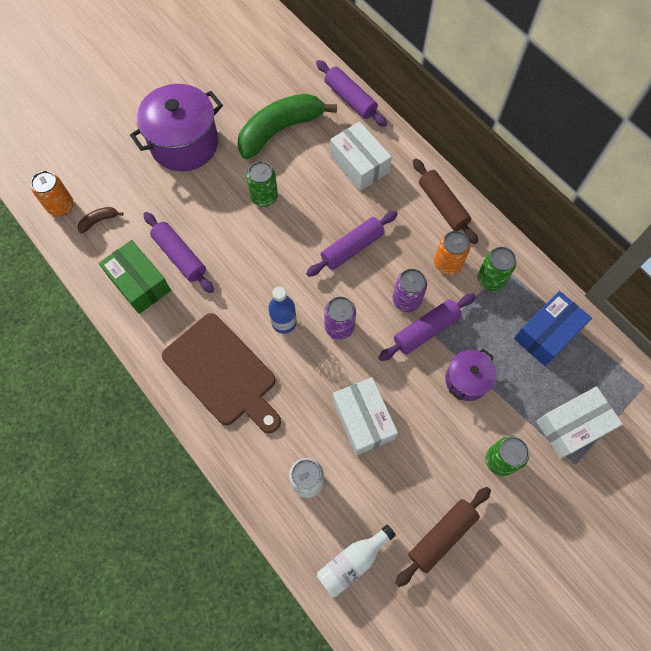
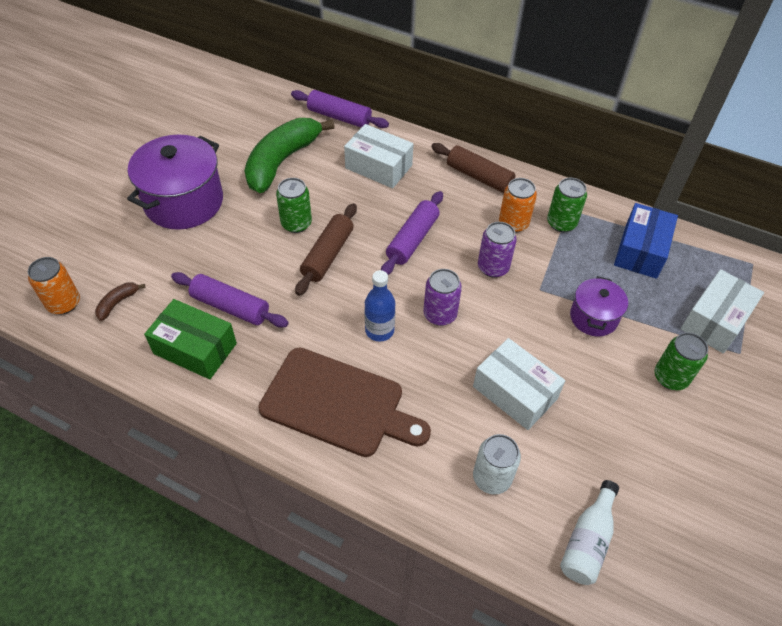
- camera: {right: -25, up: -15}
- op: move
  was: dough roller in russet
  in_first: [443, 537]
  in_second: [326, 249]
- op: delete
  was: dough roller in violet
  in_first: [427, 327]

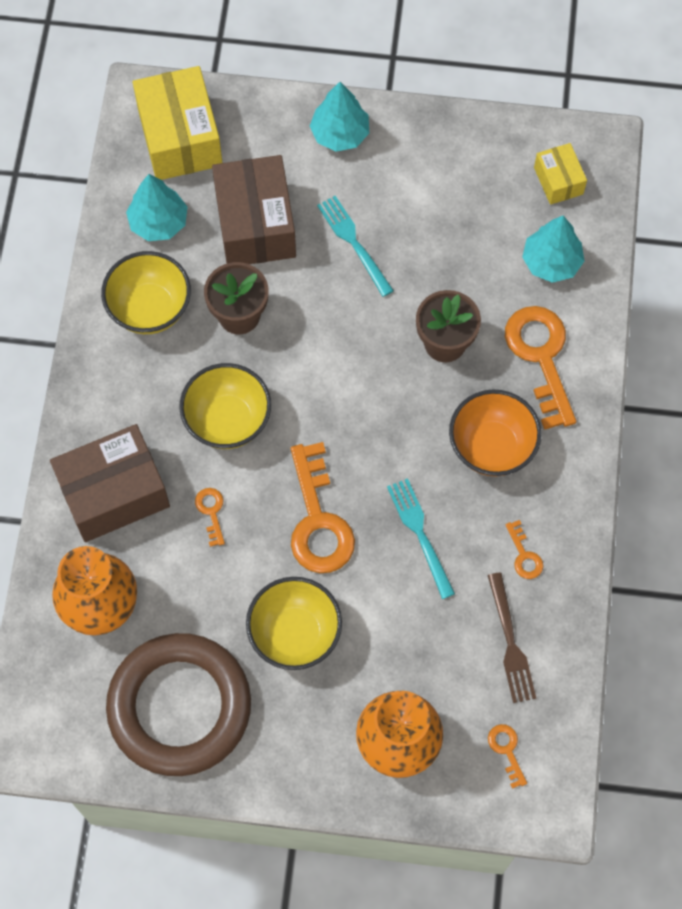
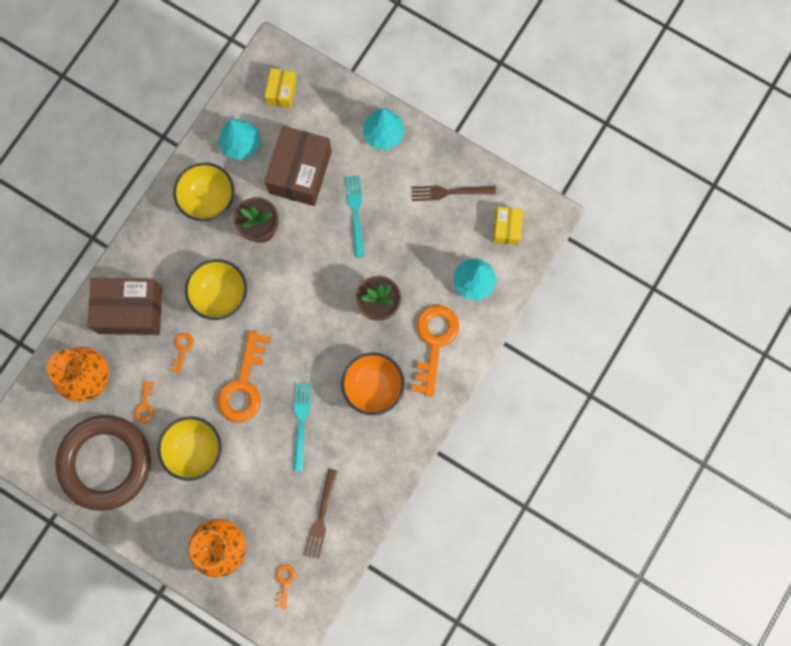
- camera: {right: 25, up: 10}
- op: move
  was: latchkey in orange-coloured
  in_first: [524, 549]
  in_second: [144, 402]
- op: resize
  was: box in yellow
  in_first: [178, 123]
  in_second: [281, 88]
  ratio: 0.53
- op: insert
  now: fork in russet
  in_second: [453, 193]

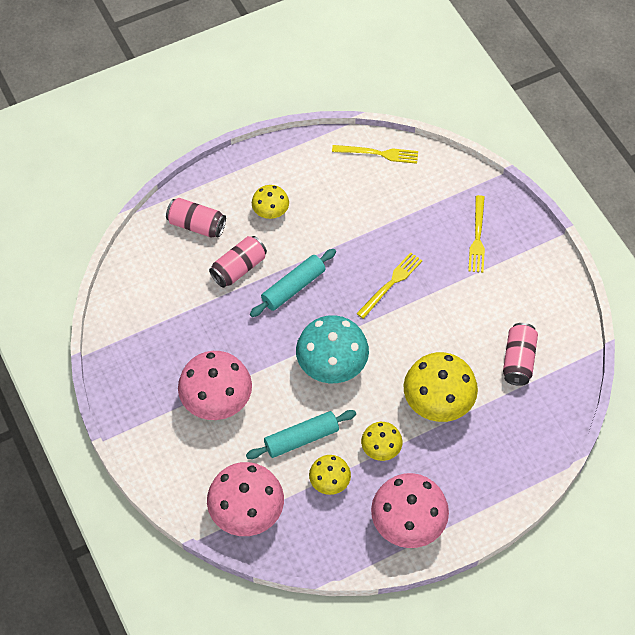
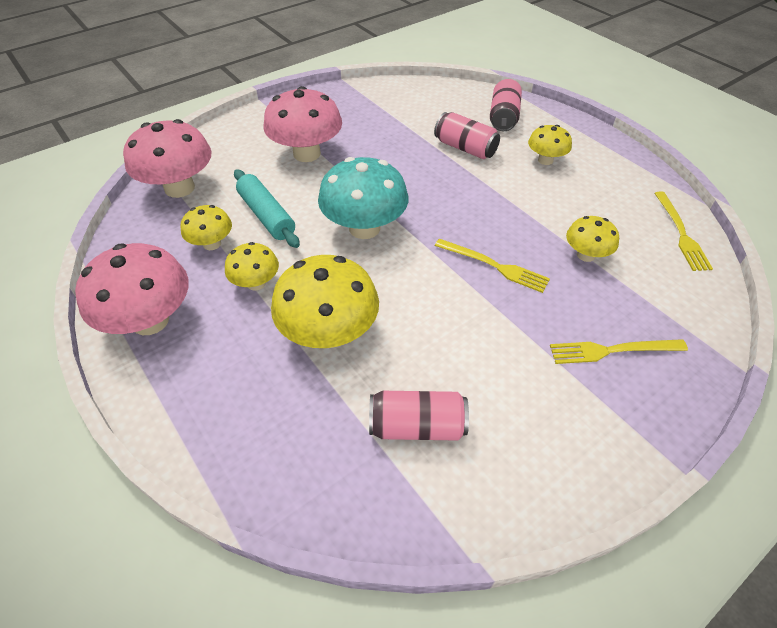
- camera: {right: 80, up: -10}
- op: insert
  now: fungus in yellow
  in_second: [592, 239]
- op: delete
  was: dough roller in turquoise
  in_first: [293, 283]

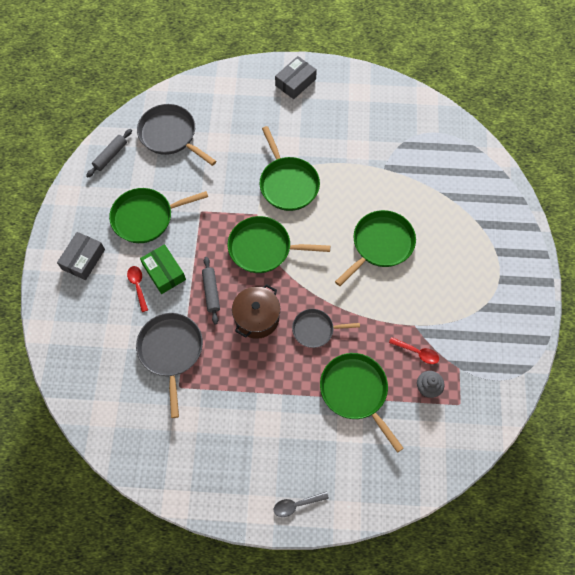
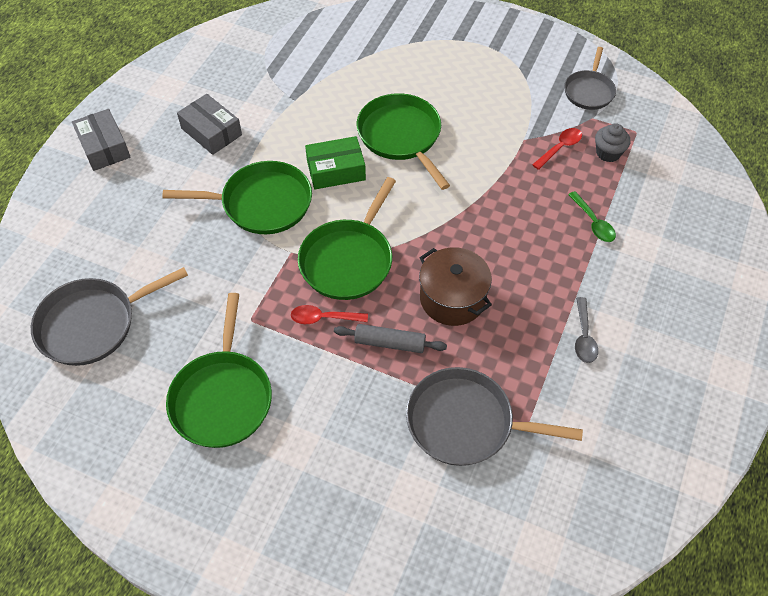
- camera: {right: -70, up: -10}
- op: move
  was: box in ash-grey
  in_first: [81, 256]
  in_second: [209, 124]
- op: move
  was: teaspoon in red
  in_first: [137, 289]
  in_second: [329, 314]
- op: move
  was: box in green
  in_first: [163, 269]
  in_second: [335, 162]
- op: move
  was: skillet in ash-grey
  in_first: [326, 328]
  in_second: [590, 78]
- op: replace
  was: skillet in green
  now: teaspoon in green
  in_first: [362, 403]
  in_second: [592, 216]
- op: move
  was: teaspoon in ash-grey
  in_first: [301, 504]
  in_second: [586, 330]
- op: delete
  was: dough roller in ash-grey
  in_first: [109, 153]

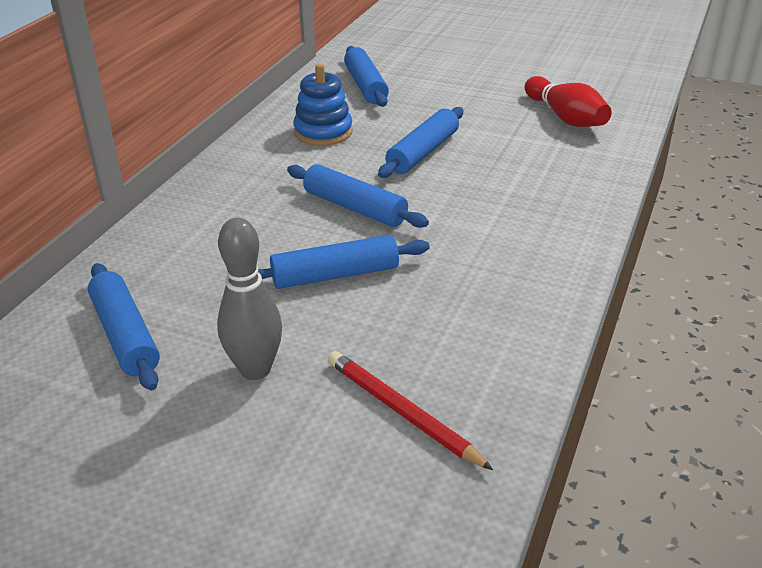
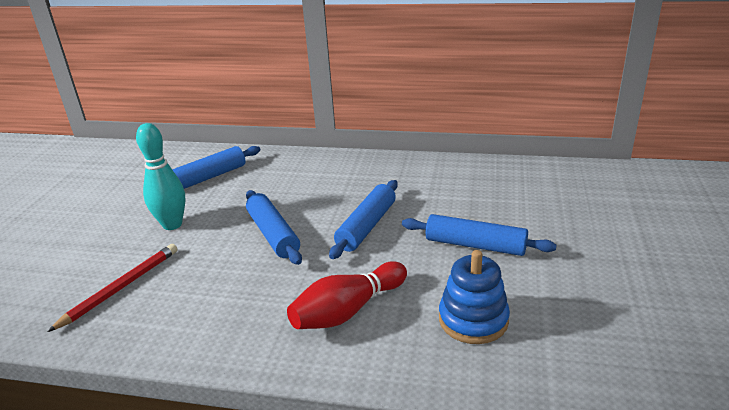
- camera: {right: 80, up: -5}
- op: recolor
  was: bowling pin in ash-grey
  now: bowling pin in turquoise
  in_first: [249, 299]
  in_second: [160, 176]
- op: move
  was: bowling pin in red
  in_first: [568, 101]
  in_second: [347, 295]
- op: move
  was: stacking rings in cobalt
  in_first: [323, 105]
  in_second: [474, 297]
- op: delete
  was: dough roller in cobalt
  in_first: [366, 76]

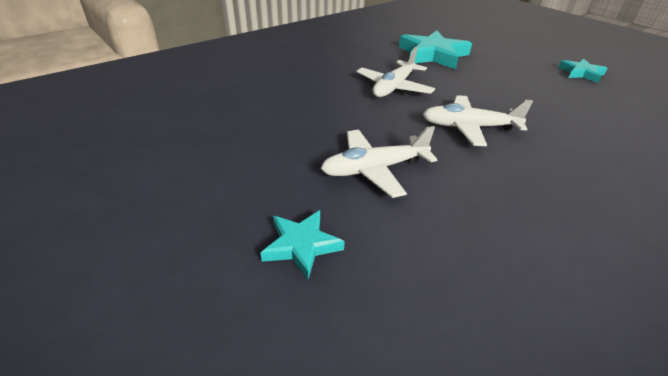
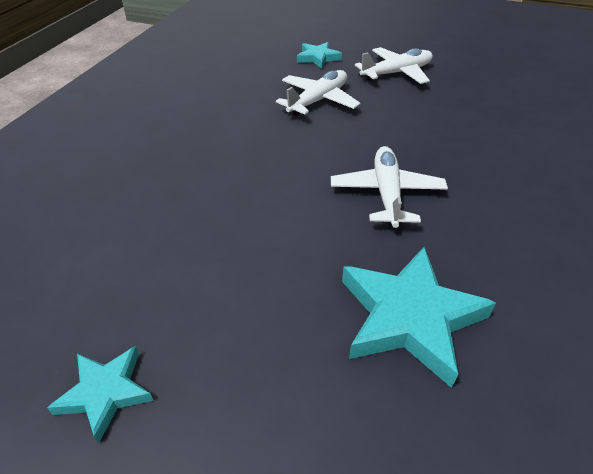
- camera: {right: 150, up: 5}
- op: move
  was: plane in pure white
  in_first: [477, 120]
  in_second: [394, 65]

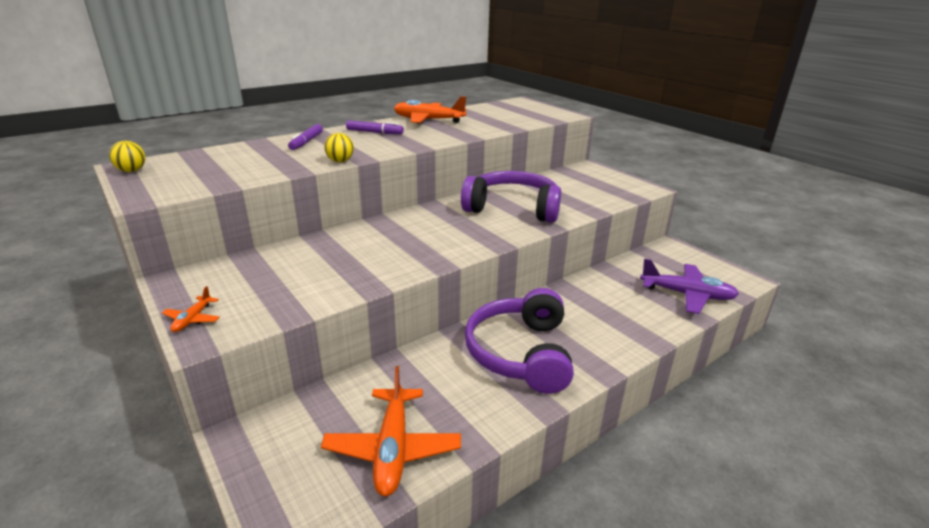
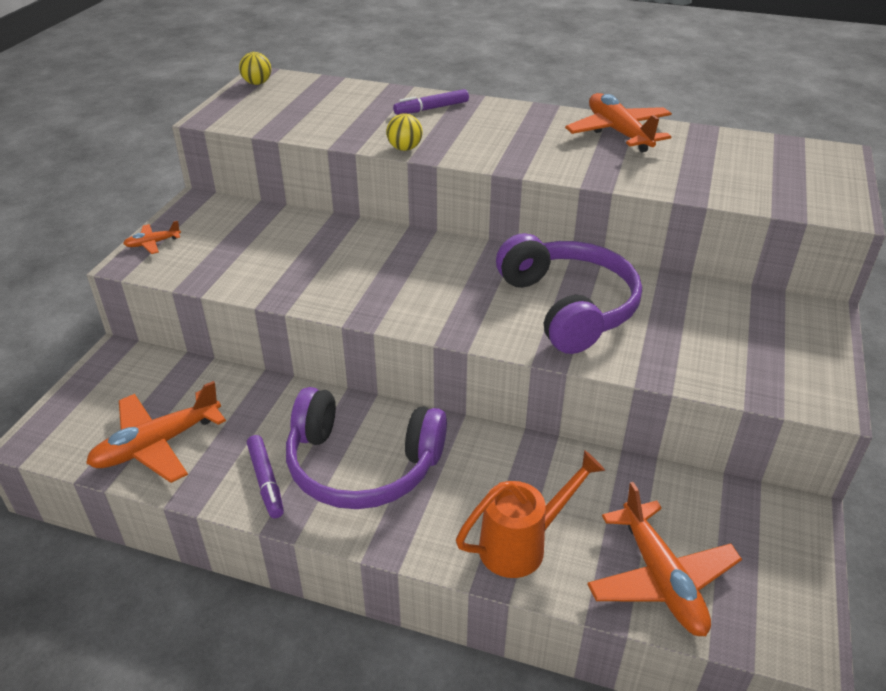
- camera: {right: 55, up: 10}
- op: move
  was: marker in violet
  in_first: [375, 127]
  in_second: [265, 476]
- op: rotate
  was: headset in violet
  in_first: [519, 341]
  in_second: [366, 448]
  clockwise: -135
- op: insert
  now: watering can in orange-coloured
  in_second: [530, 514]
- op: recolor
  was: plane in violet
  now: plane in orange-coloured
  in_first: [689, 286]
  in_second: [664, 559]

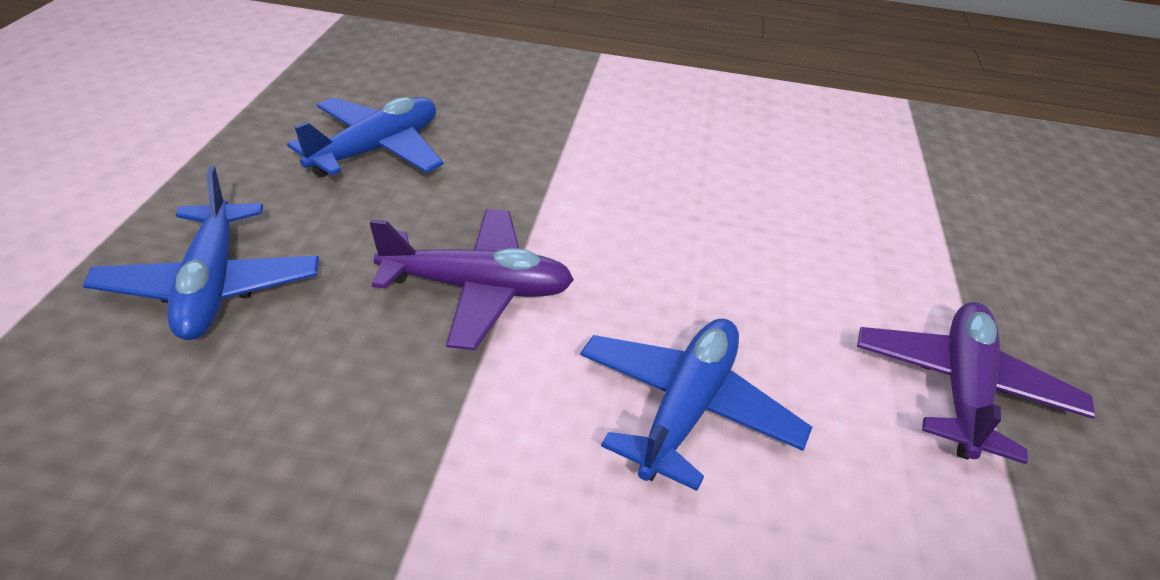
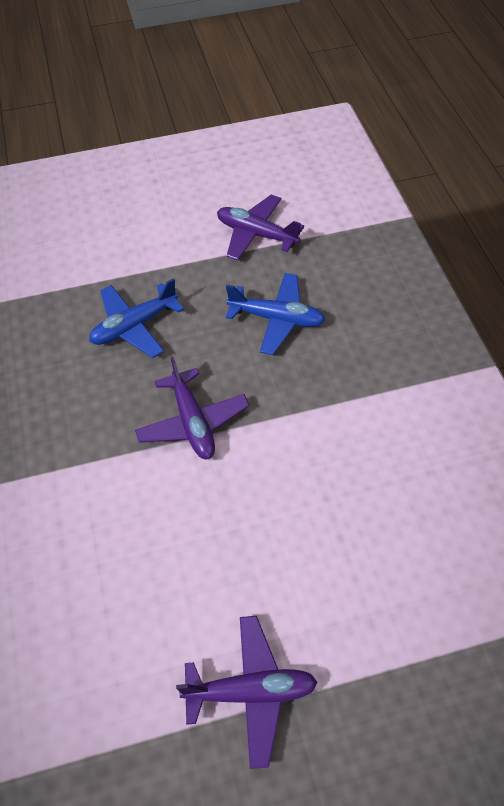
- camera: {right: 70, up: 15}
- op: insert
  now: plane in violet
  in_second: [260, 228]
- op: delete
  was: plane in cobalt
  in_first: [696, 404]

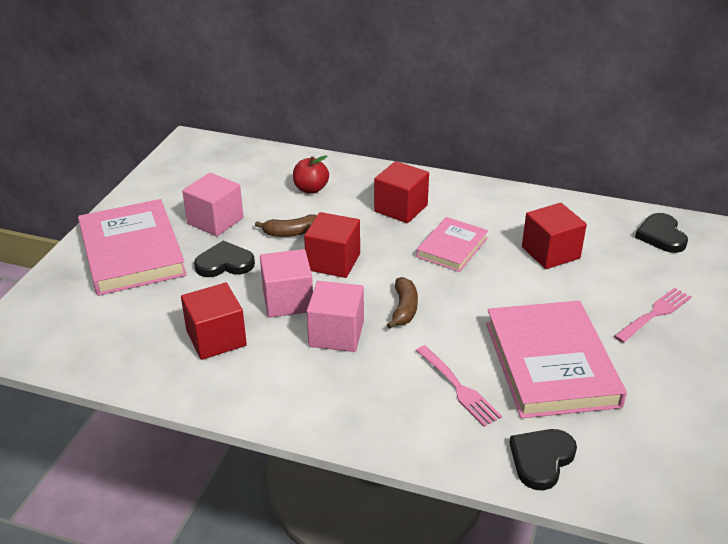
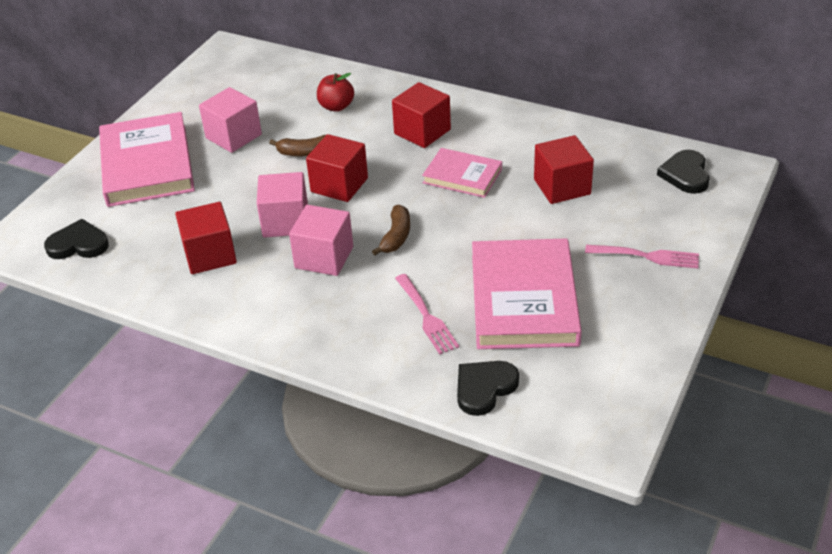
- camera: {right: 10, up: 5}
- op: move
  was: heart shape in jet-black
  in_first: [224, 259]
  in_second: [76, 239]
- op: rotate
  was: hardback in pink
  in_first: [452, 244]
  in_second: [462, 173]
  clockwise: 75
- op: rotate
  was: fork in pink
  in_first: [653, 315]
  in_second: [642, 257]
  clockwise: 45

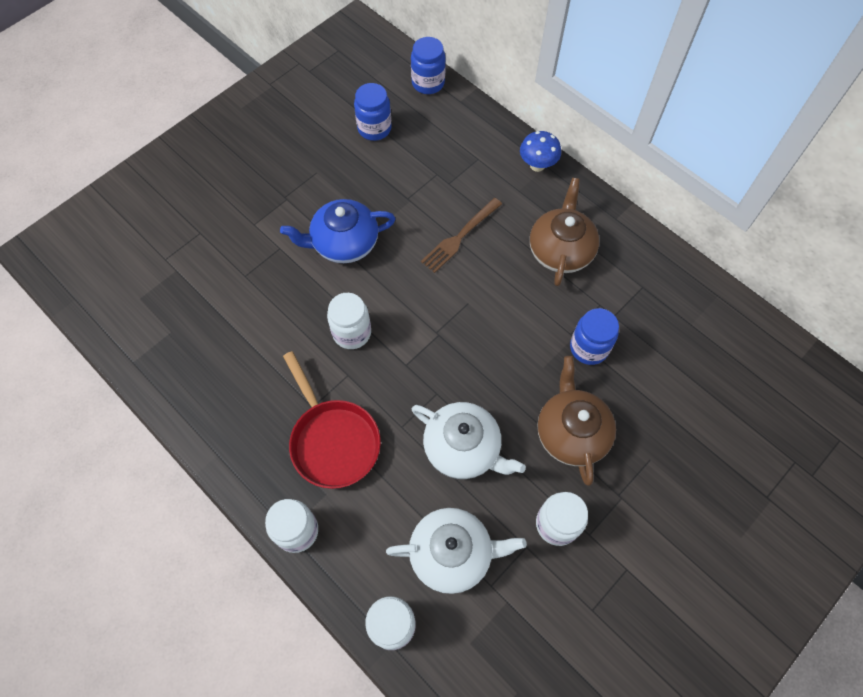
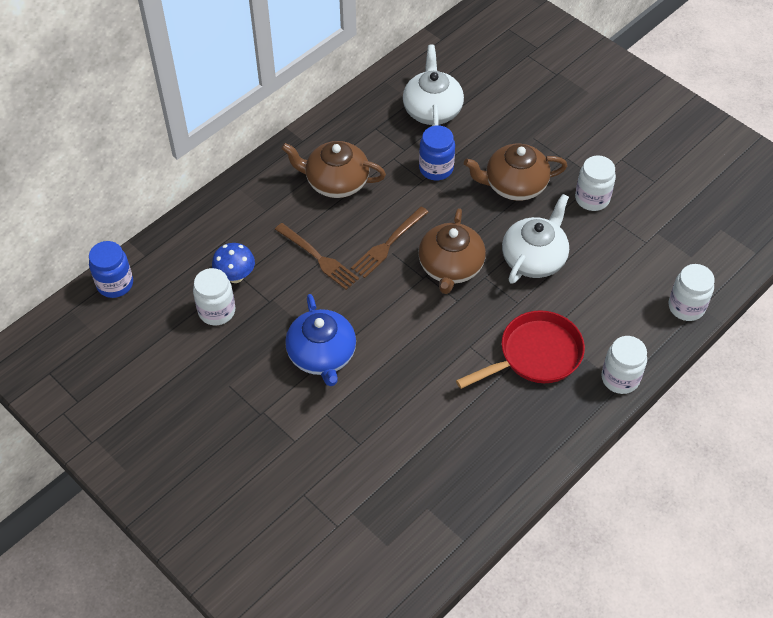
- camera: {right: -90, up: -10}
- op: move
  was: preserve jar in pure white
  in_first: [349, 321]
  in_second: [214, 296]
- op: move
  was: fungus in cobalt
  in_first: [540, 151]
  in_second: [233, 263]
- op: insert
  now: fork in russet
  in_second: [389, 242]
- op: move
  was: tea pot in pure white
  in_first: [456, 551]
  in_second: [433, 85]
- op: insert
  now: tea pot in russet
  in_second: [452, 251]
- op: delete
  was: preserve jar in cobalt
  in_first: [373, 112]

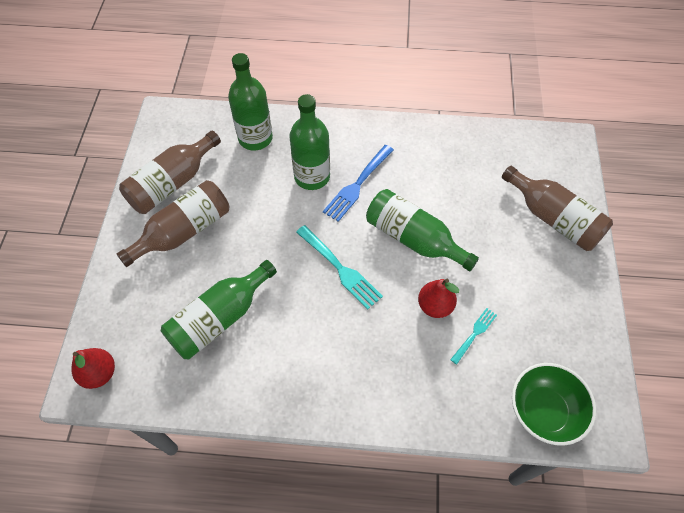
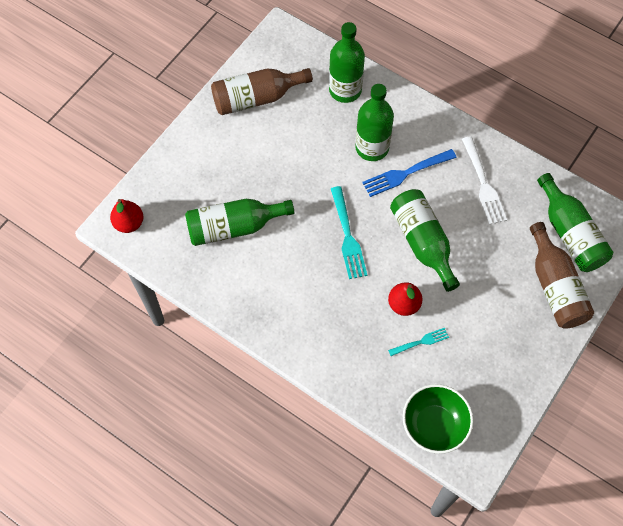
- camera: {right: 30, up: 5}
- op: insert
  now: fork in pure white
  in_second: [484, 180]
- op: insert
  now: bottle in green
  in_second: [575, 222]
- op: delete
  was: bottle in russet
  in_first: [173, 223]

